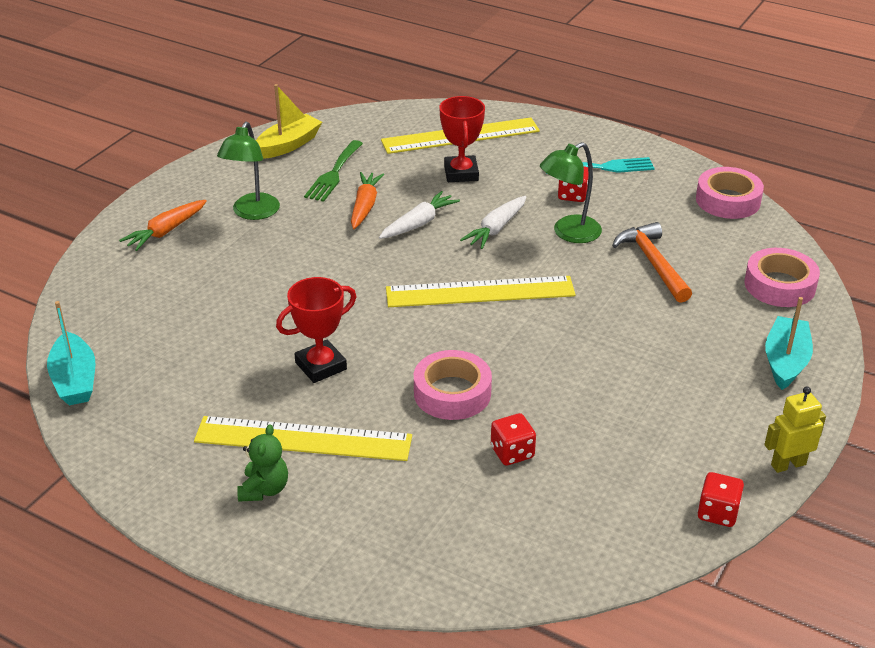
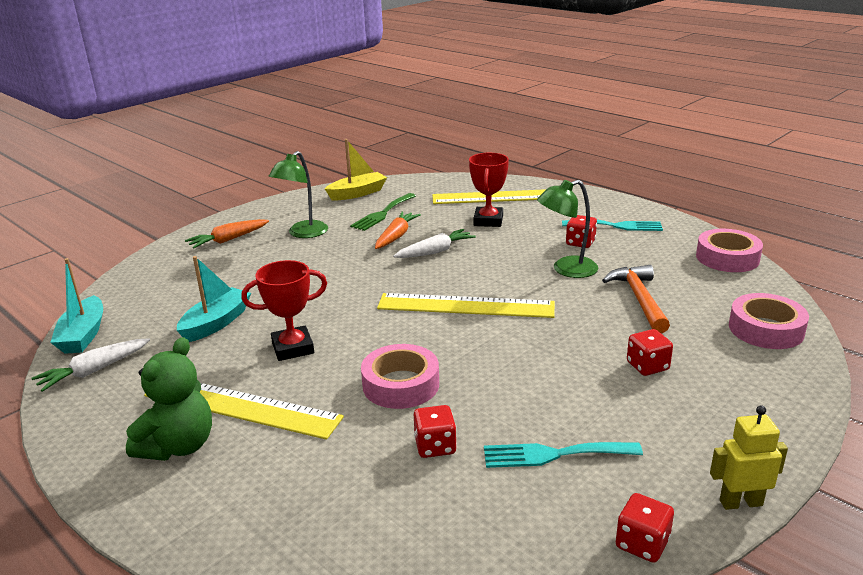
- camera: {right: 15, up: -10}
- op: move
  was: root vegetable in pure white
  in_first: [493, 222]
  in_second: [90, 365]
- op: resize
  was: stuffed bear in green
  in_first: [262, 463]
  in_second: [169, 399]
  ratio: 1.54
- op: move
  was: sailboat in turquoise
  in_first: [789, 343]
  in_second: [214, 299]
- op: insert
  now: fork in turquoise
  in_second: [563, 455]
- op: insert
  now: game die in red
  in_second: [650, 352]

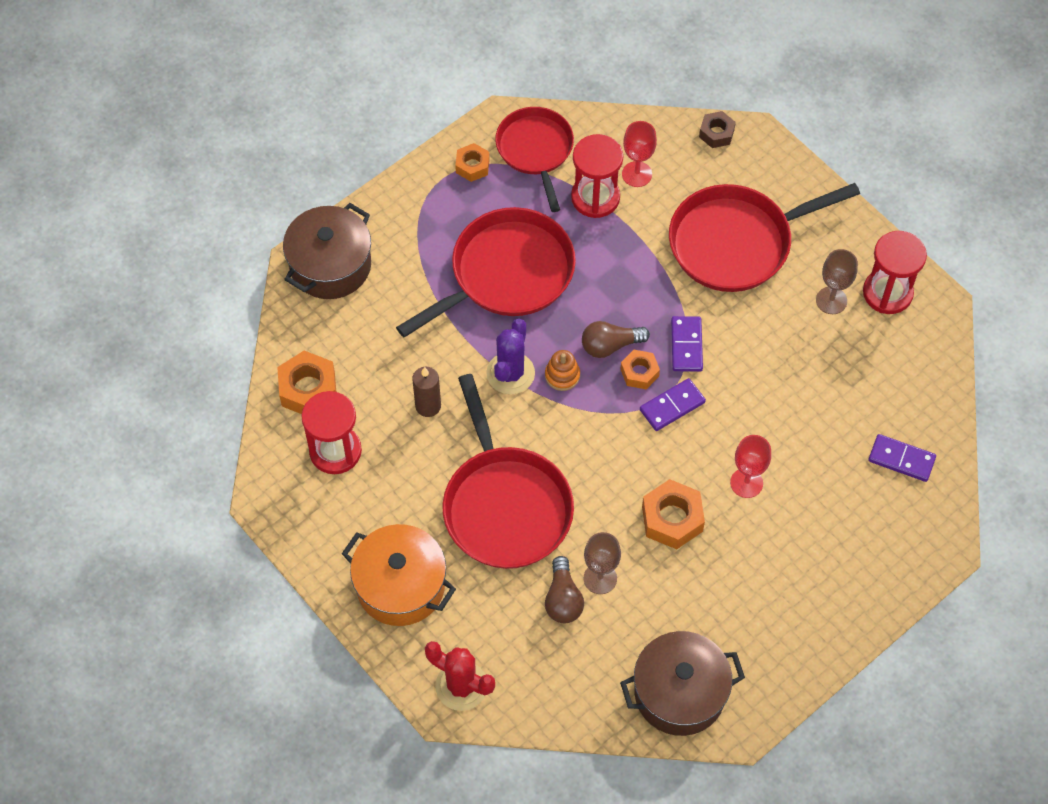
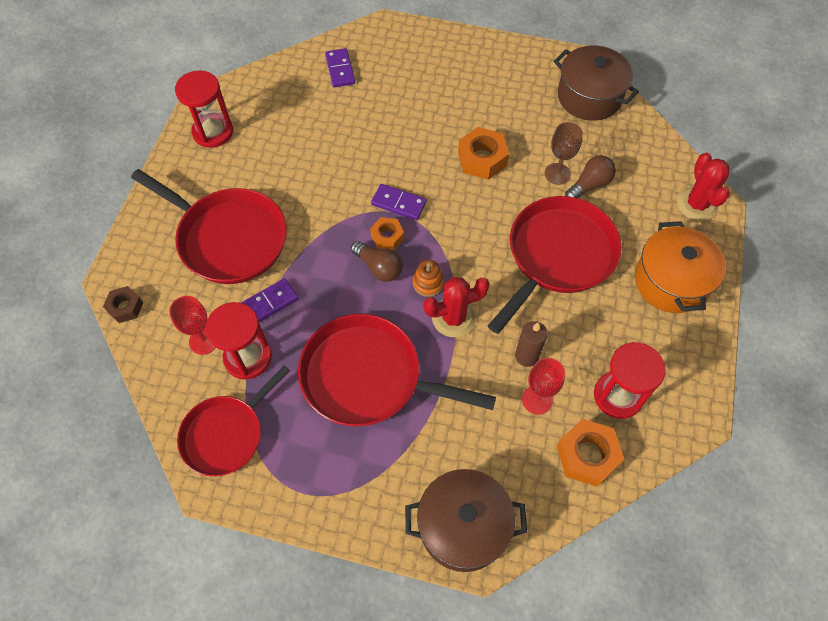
- camera: {right: -125, up: 0}
- op: move
  was: domino in violet
  in_first: [687, 344]
  in_second: [270, 300]
- op: recolor
  was: cactus in violet
  now: cactus in red
  in_first: [510, 356]
  in_second: [456, 307]
- op: move
  was: wine glass in red
  in_first: [750, 466]
  in_second: [543, 386]
- op: delete
  was: hexagon nut in orange-coloured
  in_first: [472, 162]
- op: delete
  was: wine glass in russet
  in_first: [837, 281]

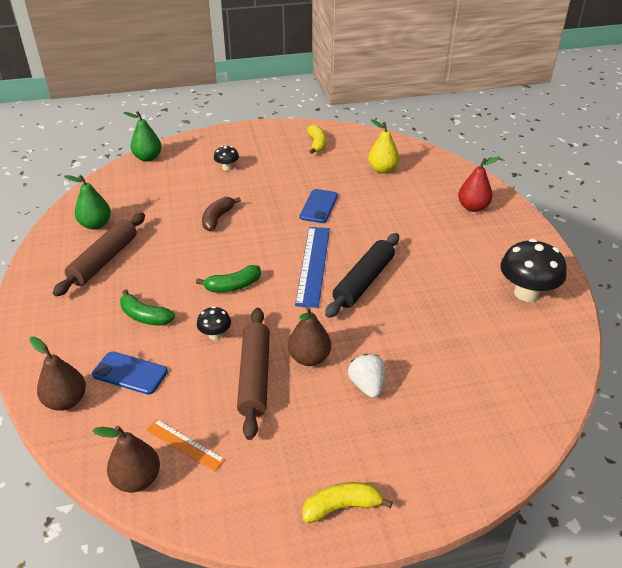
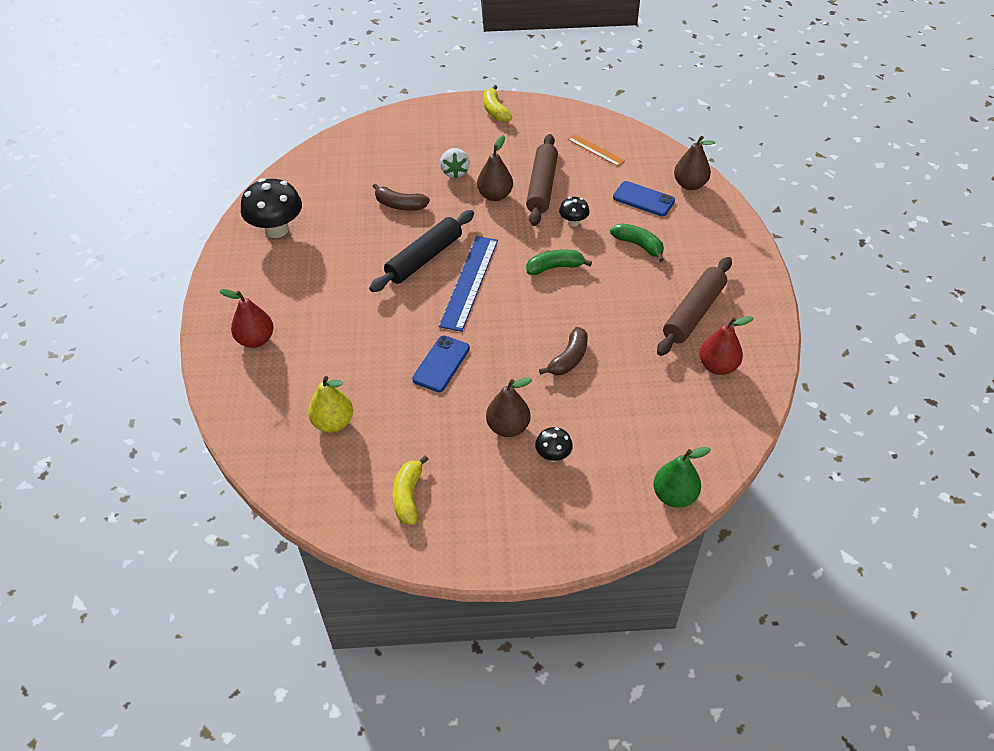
- camera: {right: -170, up: 10}
- op: insert
  now: toy banana in russet
  in_second: [401, 197]
- op: rotate
  was: toy banana in yellow
  in_first: [348, 502]
  in_second: [498, 103]
  clockwise: 75
- op: move
  was: toy pear in russet
  in_first: [126, 458]
  in_second: [509, 407]
- op: recolor
  was: toy pear in green
  now: toy pear in red
  in_first: [87, 202]
  in_second: [726, 345]

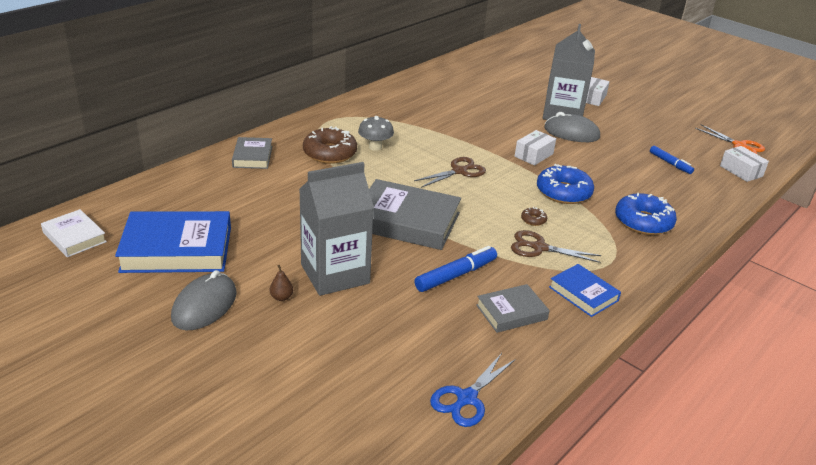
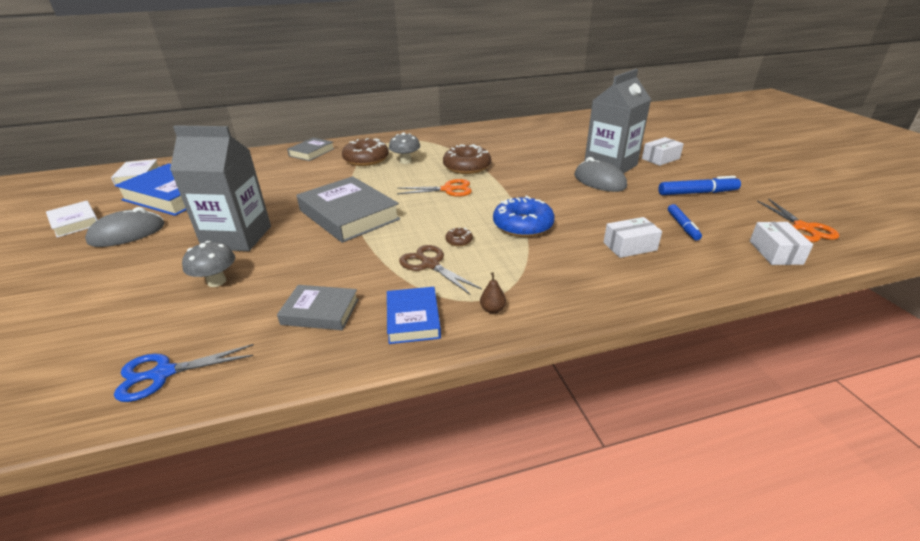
- camera: {right: 35, up: 0}
- op: insert
  now: hardback in pure white
  in_second: [72, 219]
- op: insert
  now: fungus in ash-grey
  in_second: [208, 264]
- op: recolor
  was: pair of scissors in russet
  now: pair of scissors in orange-coloured
  in_first: [450, 172]
  in_second: [434, 188]
- op: insert
  now: doughnut in russet
  in_second: [467, 159]
- op: move
  was: toy pear in russet
  in_first: [281, 283]
  in_second: [493, 293]
- op: move
  was: box in pure white
  in_first: [535, 148]
  in_second: [632, 237]
- op: move
  was: marker in cobalt
  in_first: [455, 269]
  in_second: [699, 185]
- op: delete
  was: doughnut in cobalt
  in_first: [646, 214]

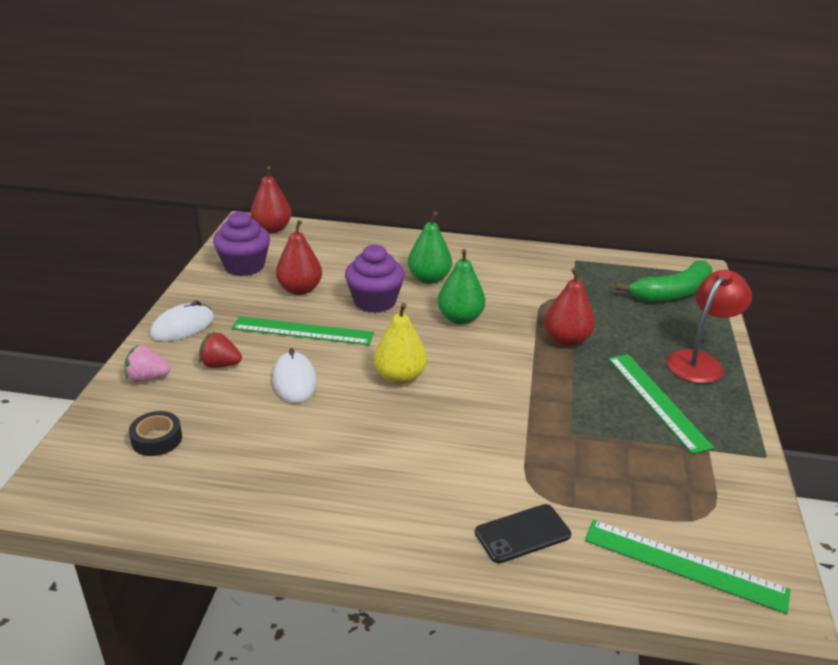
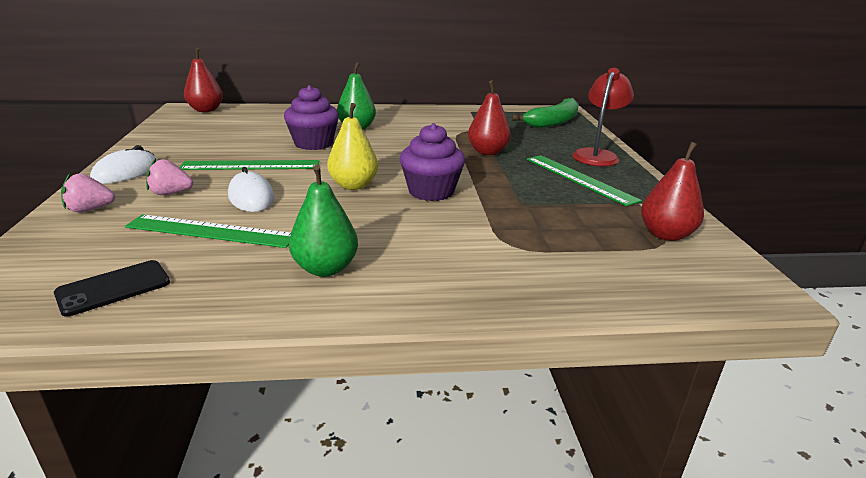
- camera: {right: -15, up: -5}
- op: move
  was: smartphone in jet-black
  in_first: [523, 533]
  in_second: [112, 288]
- op: move
  was: straightedge in green
  in_first: [688, 567]
  in_second: [208, 231]
- op: recolor
  was: berry in red
  now: berry in pink
  in_first: [220, 350]
  in_second: [169, 176]
- op: move
  was: toy pear in green
  in_first: [461, 286]
  in_second: [323, 221]
- op: move
  was: cupcake in violet
  in_first: [241, 243]
  in_second: [432, 162]
- op: move
  was: toy pear in red
  in_first: [299, 257]
  in_second: [672, 191]
- op: delete
  was: sticky tape in jet-black
  in_first: [155, 433]

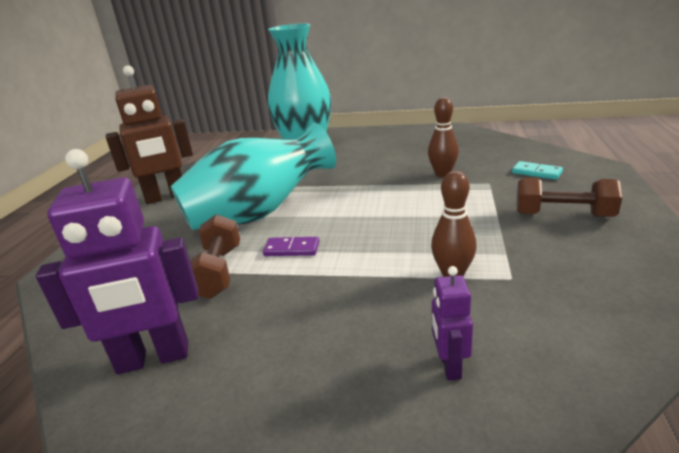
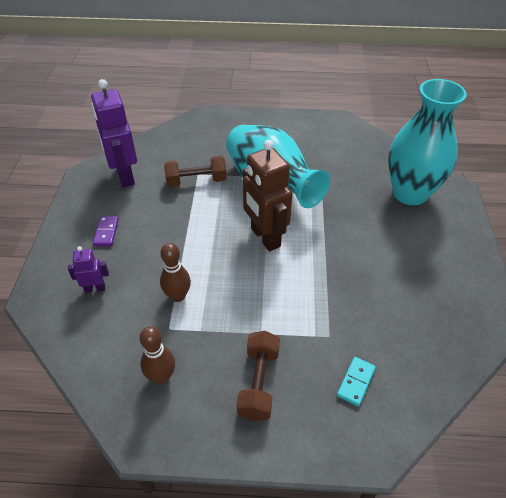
- camera: {right: 80, up: 20}
- op: move
  was: domino in violet
  in_first: [291, 246]
  in_second: [106, 231]
- op: move
  was: bowling pin in russet
  in_first: [443, 137]
  in_second: [157, 355]
- op: move
  was: robot figure in russet
  in_first: [149, 134]
  in_second: [267, 196]

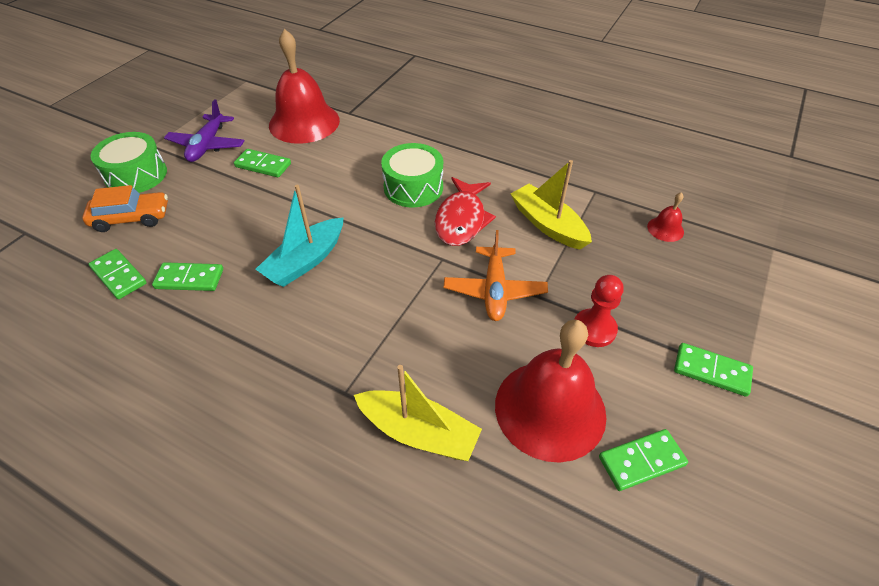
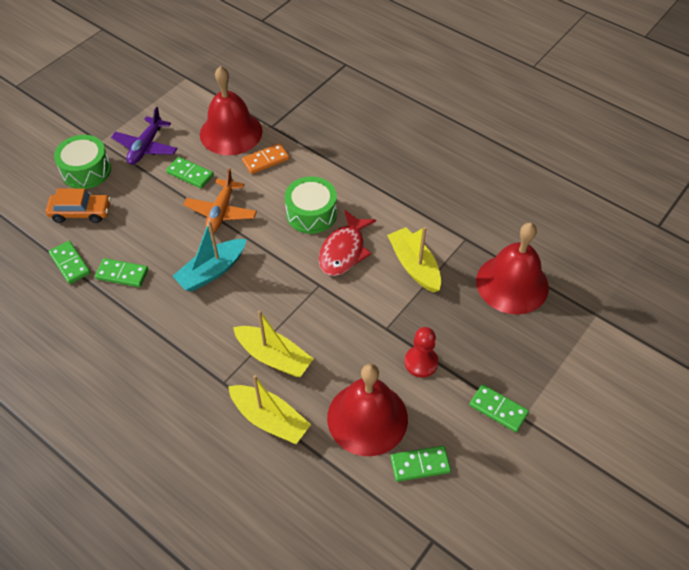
- camera: {right: 10, up: 5}
- op: move
  was: plane in orange-coloured
  in_first: [496, 275]
  in_second: [220, 201]
- op: insert
  now: sailboat in yellow
  in_second: [273, 343]
- op: insert
  now: domino in orange-coloured
  in_second: [265, 158]
- op: resize
  was: hand bell in red
  in_first: [665, 217]
  in_second: [512, 269]
  ratio: 2.39

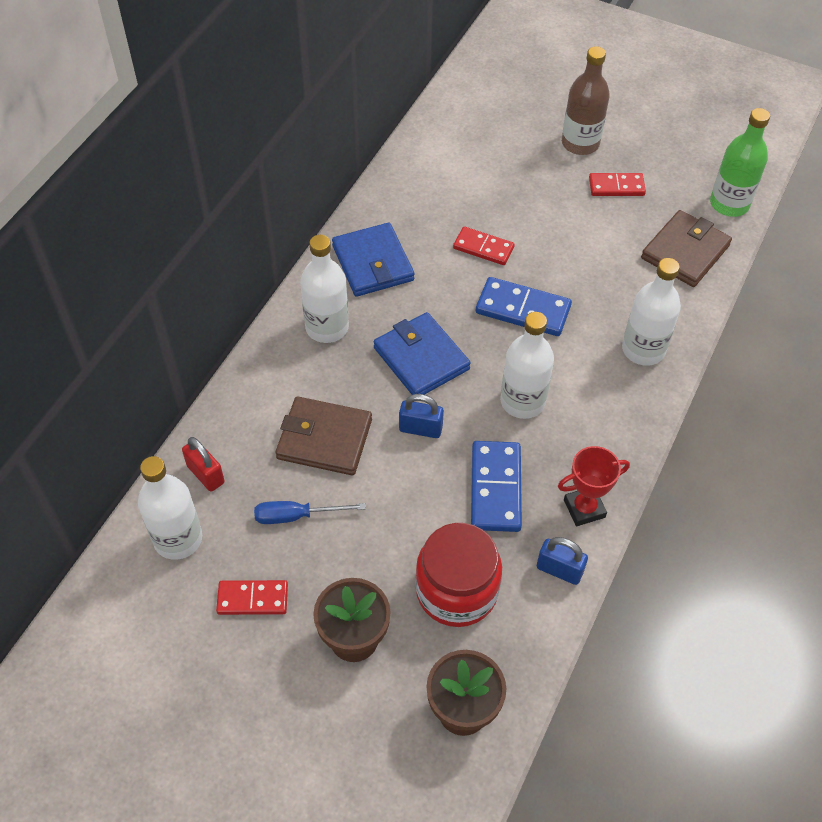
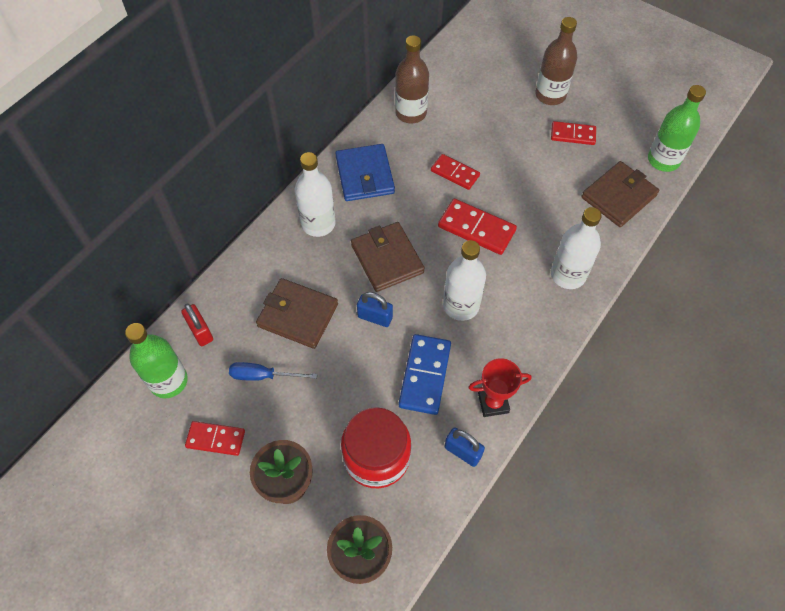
- camera: {right: 10, up: 5}
- op: recolor
  was: bottle in pure white
  now: bottle in green
  in_first: [170, 508]
  in_second: [156, 360]
- op: recolor
  was: wallet in cobalt
  now: wallet in russet
  in_first: [422, 353]
  in_second: [388, 257]
- op: insert
  now: bottle in russet
  in_second: [412, 79]
- op: recolor
  was: domino in cobalt
  now: domino in red
  in_first: [524, 306]
  in_second: [477, 227]

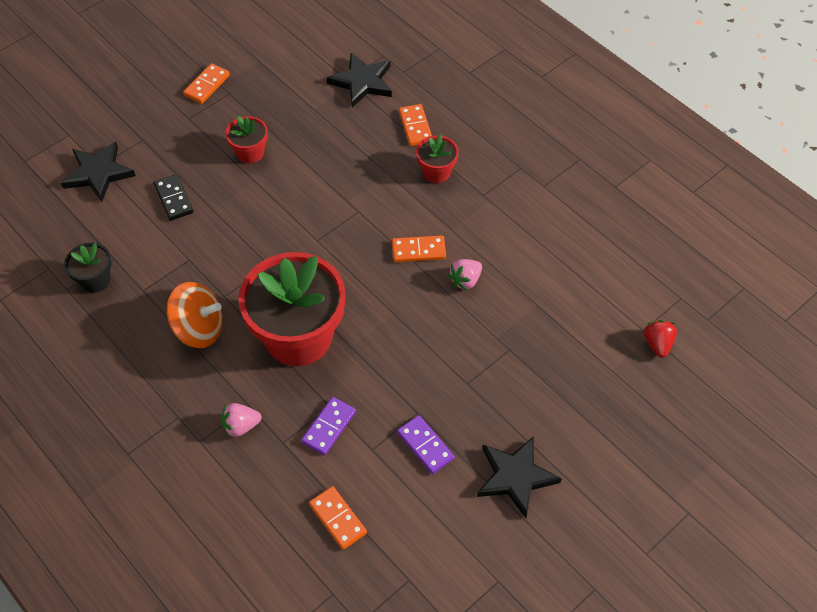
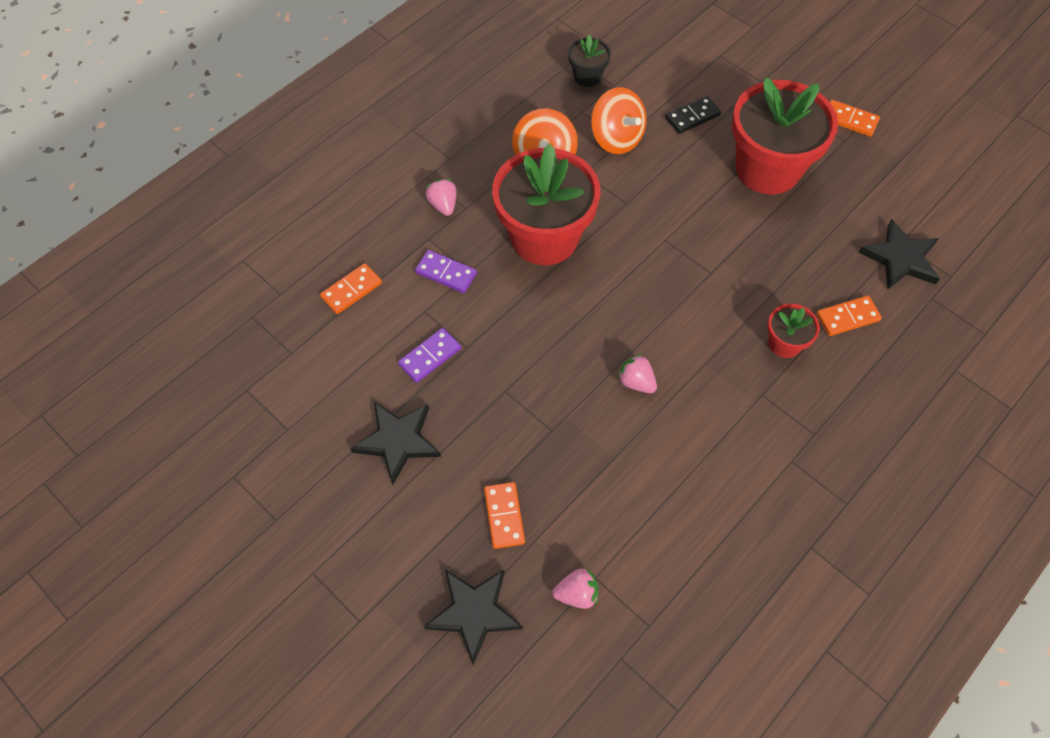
- camera: {right: 85, up: 5}
- op: move
  was: five-pointed star in jet-black
  in_first: [98, 172]
  in_second: [473, 617]
- op: move
  was: domino in orange-coloured
  in_first: [419, 248]
  in_second: [504, 515]
- op: recolor
  was: berry in red
  now: berry in pink
  in_first: [660, 339]
  in_second: [575, 588]
- op: insert
  now: whirligig in orange-coloured
  in_second: [619, 120]
- op: resize
  was: flower pot in red
  in_first: [246, 139]
  in_second: [785, 136]
  ratio: 2.19

